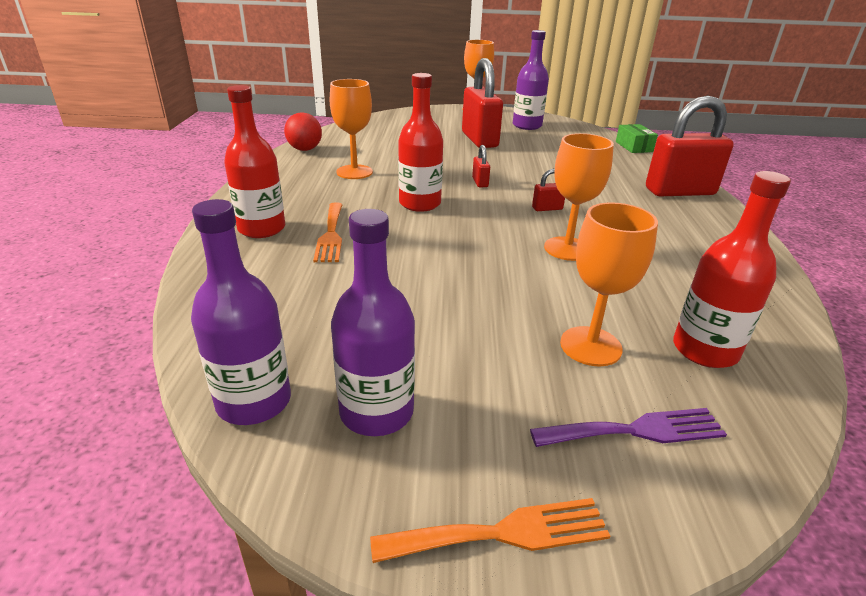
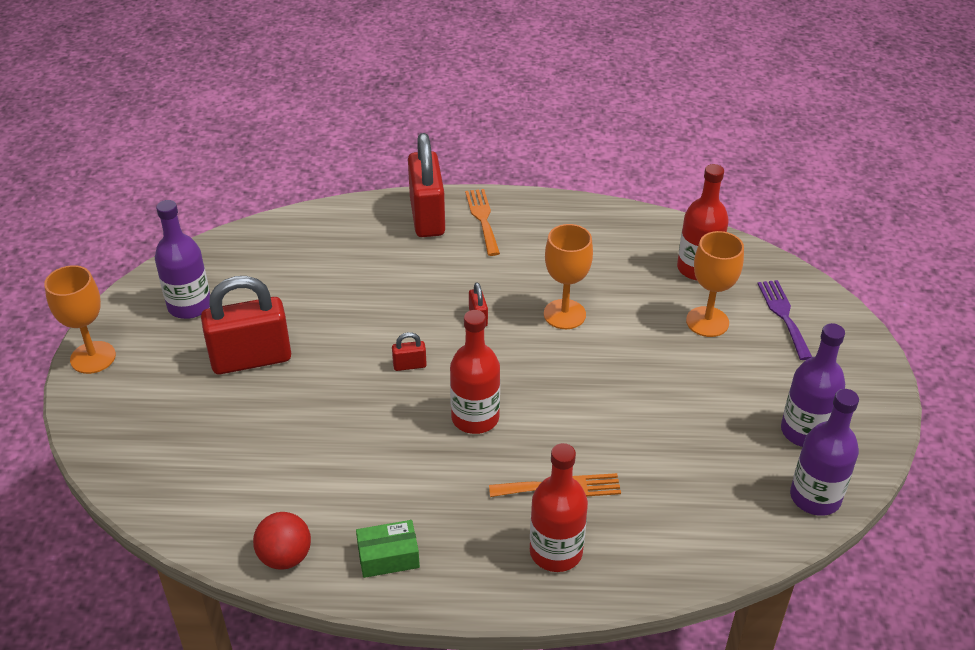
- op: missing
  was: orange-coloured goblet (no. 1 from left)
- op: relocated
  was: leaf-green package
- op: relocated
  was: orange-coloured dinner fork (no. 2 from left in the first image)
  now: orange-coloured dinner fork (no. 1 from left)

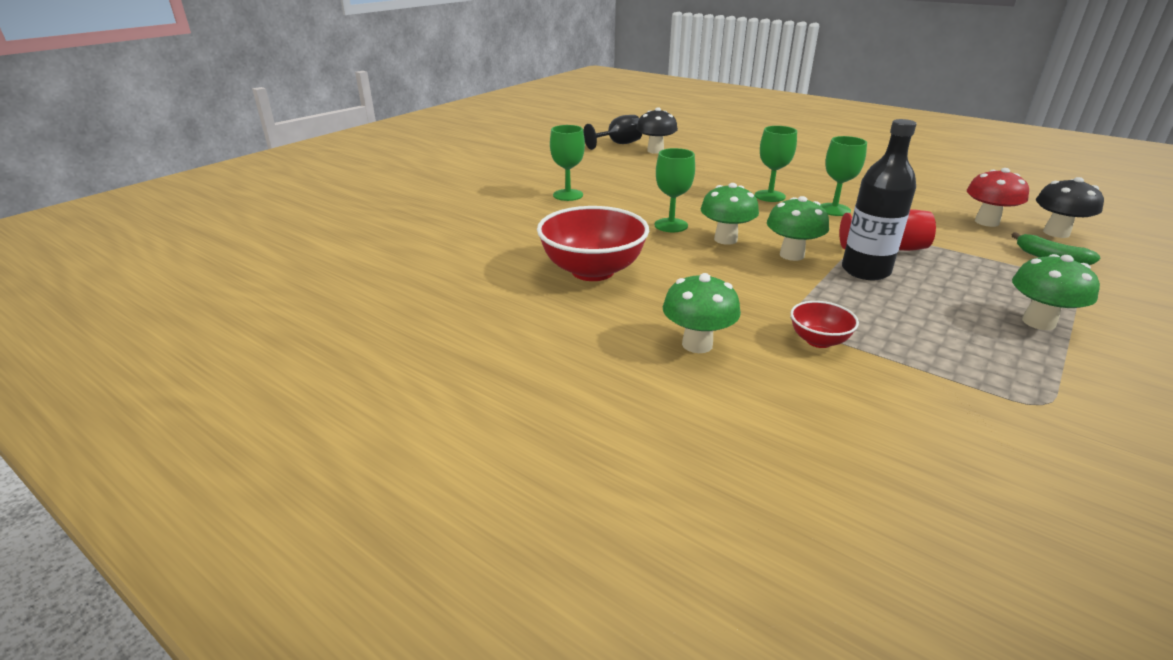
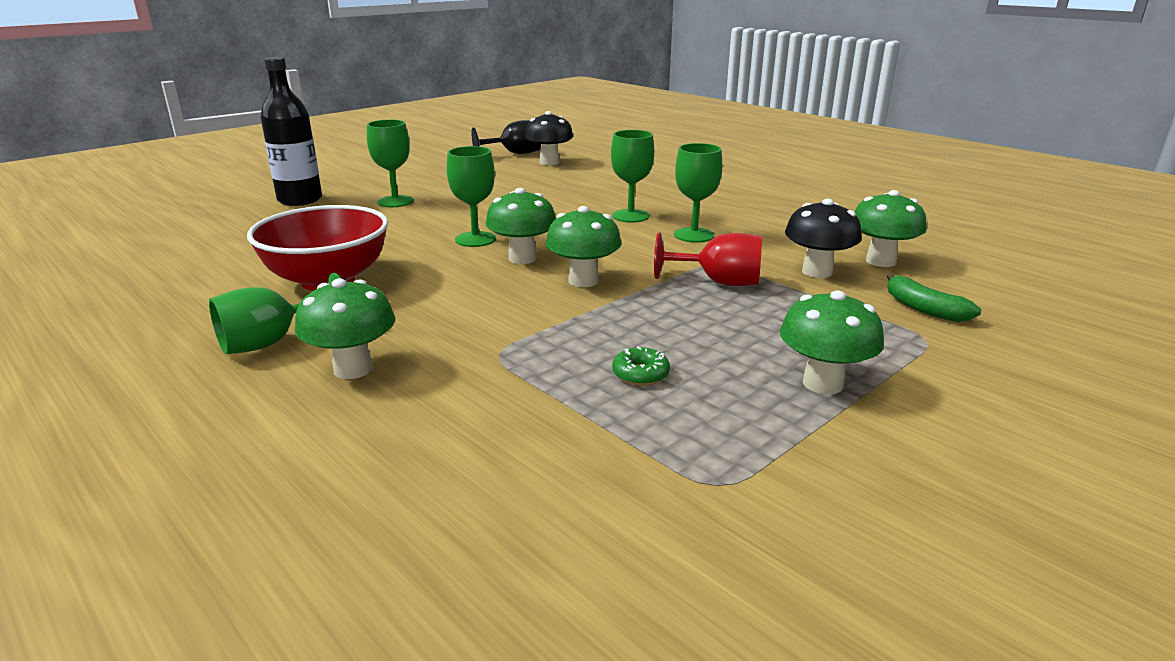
- op: relocated
  was: jet-black drink bottle
- op: colour
  was: crimson fungus
  now: leaf-green fungus (no. 5 from left)
- op: relocated
  was: jet-black fungus (no. 2 from left)
- op: missing
  was: crimson deep dish (no. 2 from left)
- op: appeared
  now: leaf-green goblet (no. 1 from left)
- op: appeared
  now: leaf-green doughnut

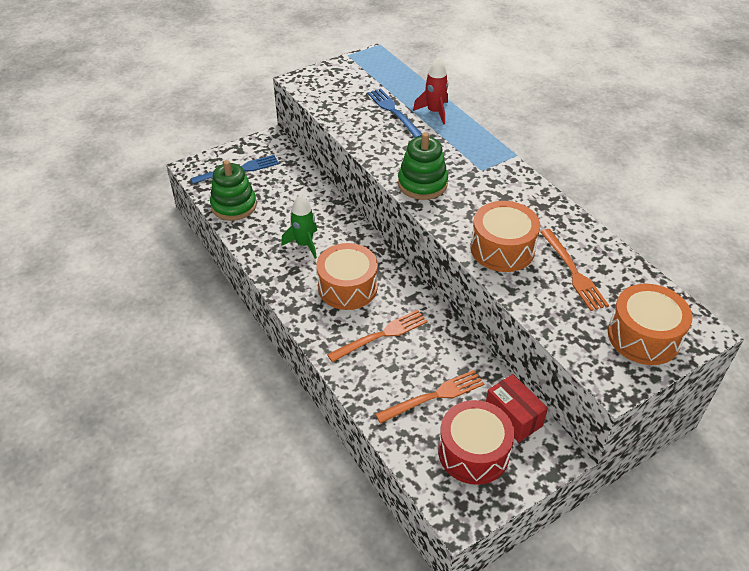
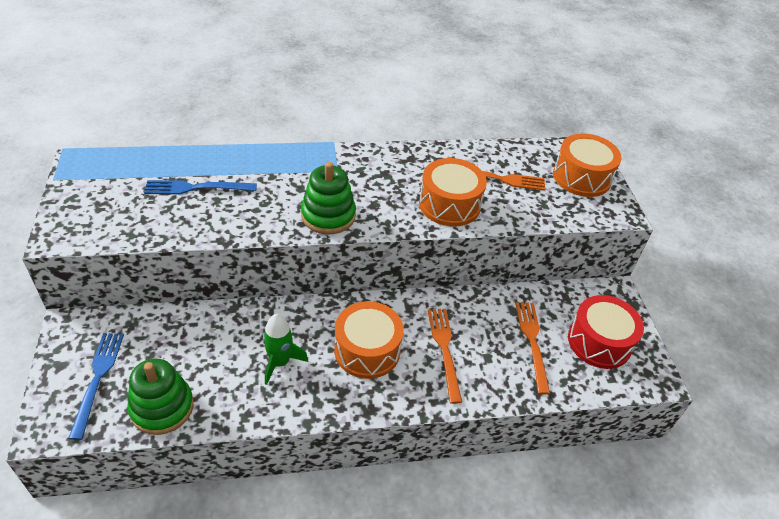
- op: missing
  was: crimson rocket
- op: missing
  was: crimson package

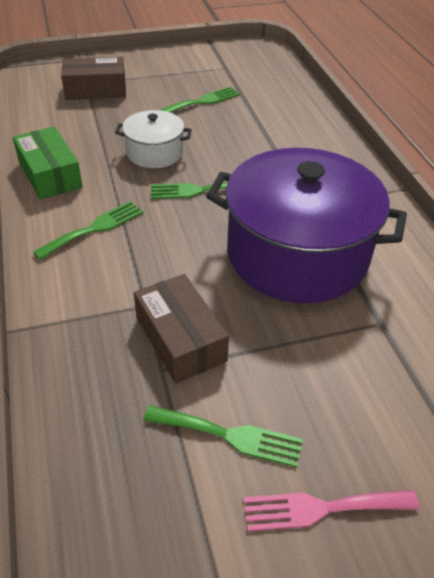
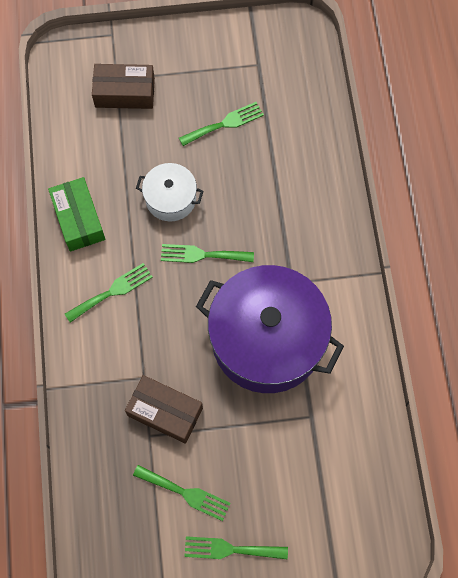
- op: spun
  was: brown package (no. 2 from left)
  clockwise: -45
- op: colour
  was: rosy dinner fork
  now: leaf-green dinner fork (no. 5 from left)

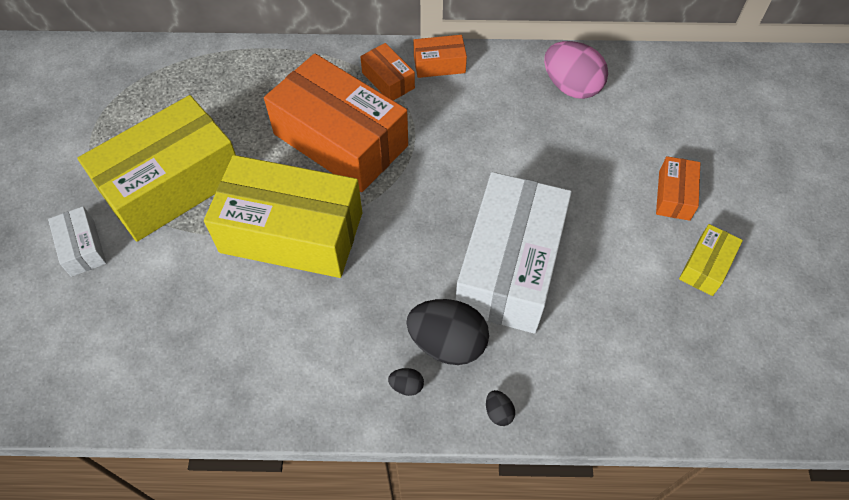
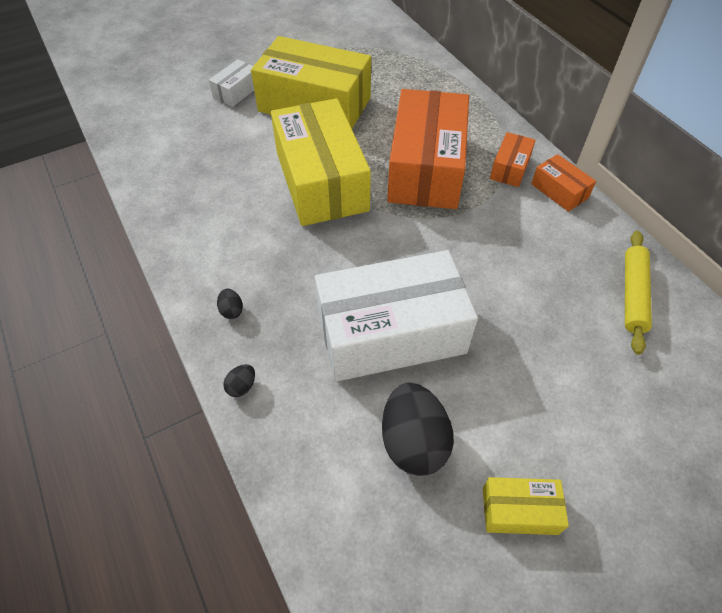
- op: exchanged
  was: rosy egg shape
  now: yellow pastry roller
- op: missing
  was: orange-coloured package (no. 4 from left)
- op: relocated
  was: jet-black egg shape (no. 2 from left in the first image)
  now: jet-black egg shape (no. 3 from left)

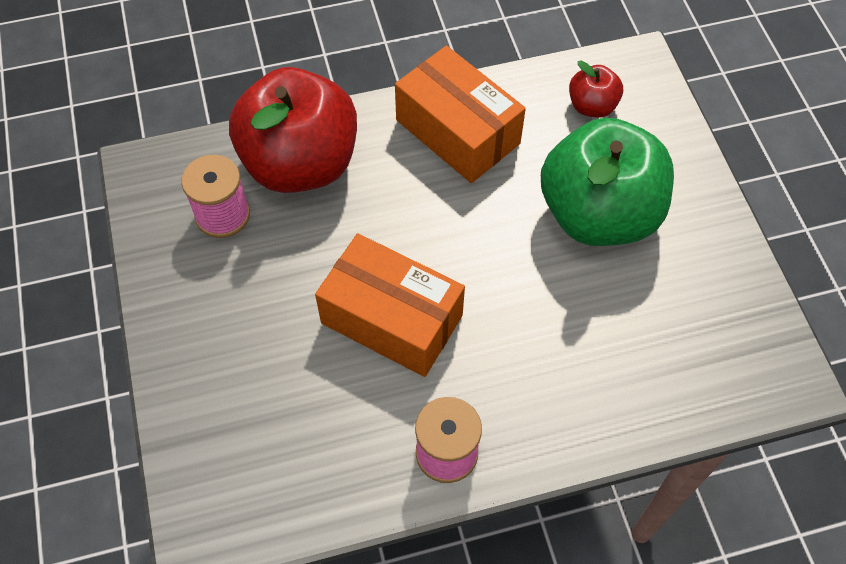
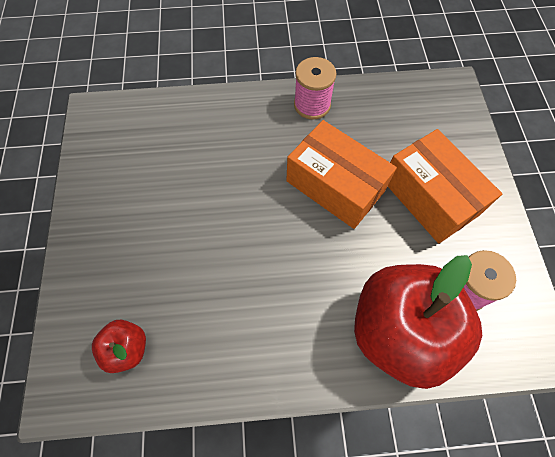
- op: relocated
  was: orange-coloured package (no. 2 from left)
- op: missing
  was: leaf-green apple fruit

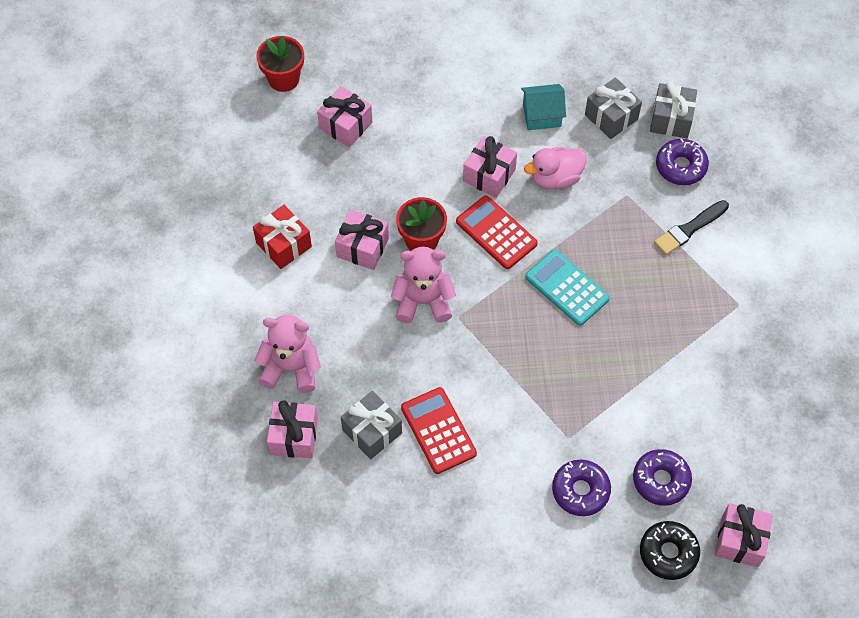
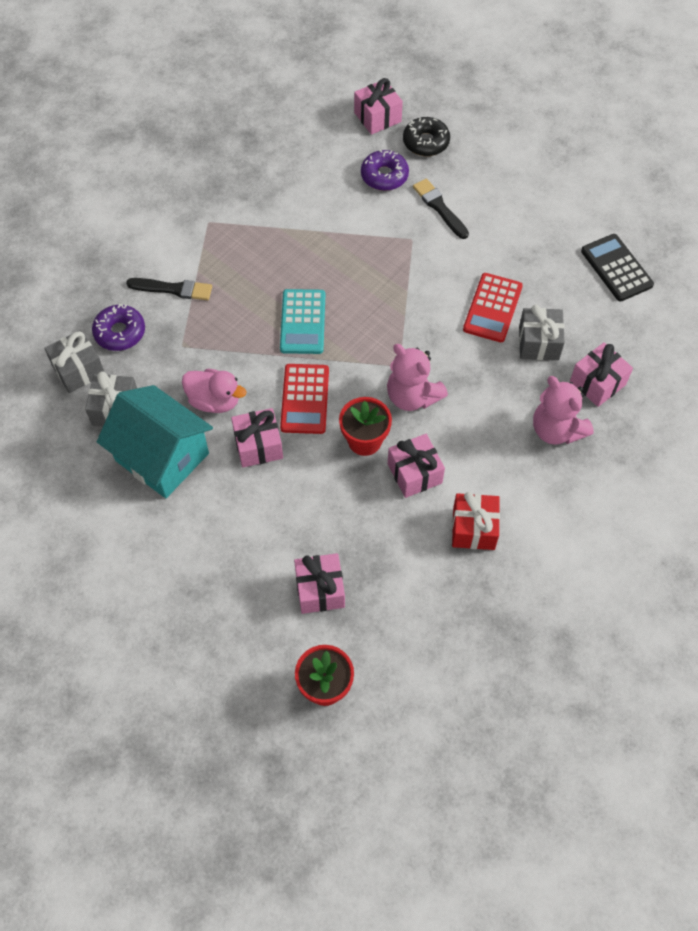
- op: size
  was: aqua cottage
  ratio: 1.87
- op: exchanged
  was: royal purple doughnut (no. 1 from left)
  now: jet-black brush (no. 2 from left)
- op: appeared
  now: jet-black adding machine

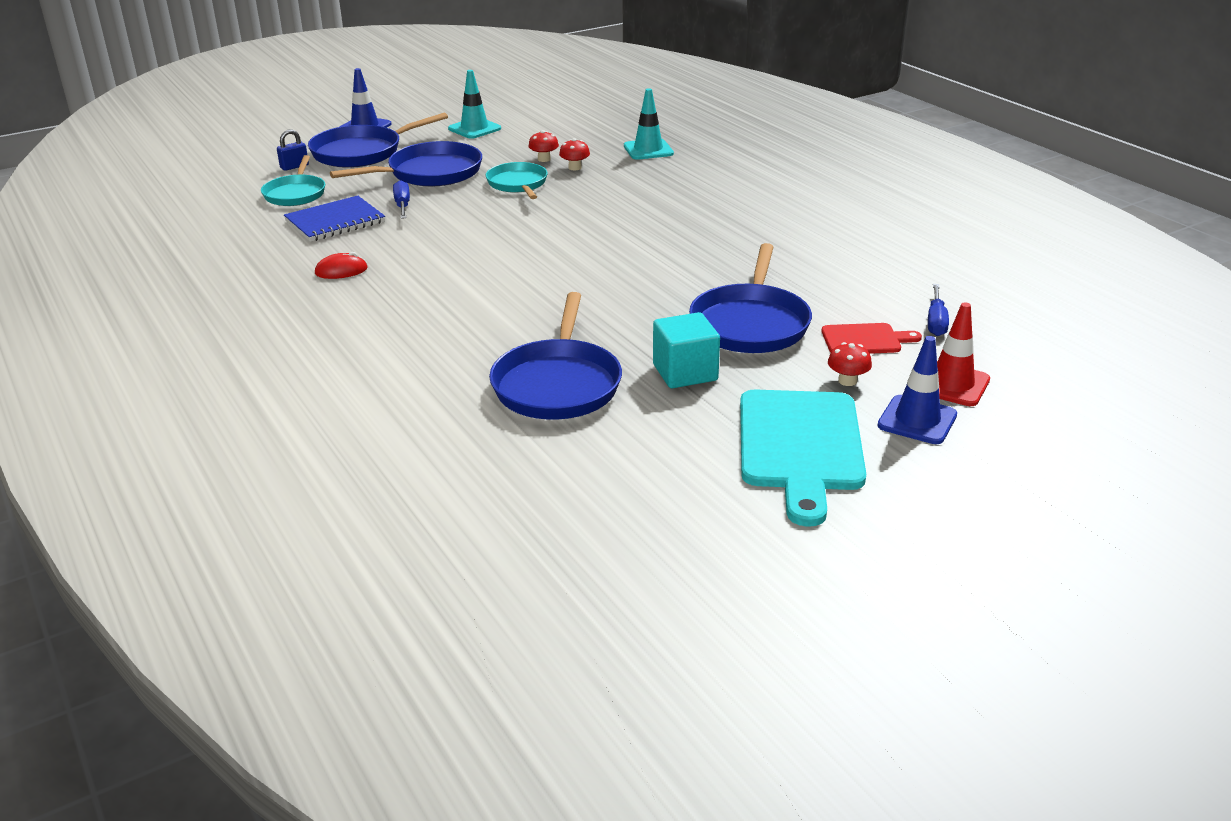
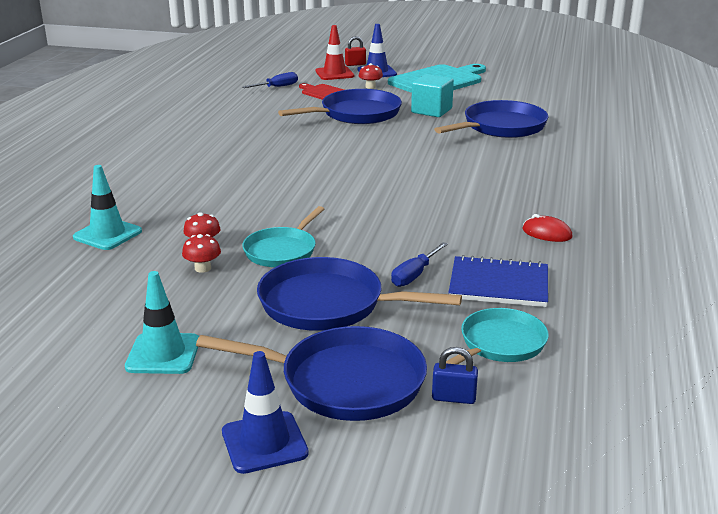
- op: appeared
  now: crimson small lock

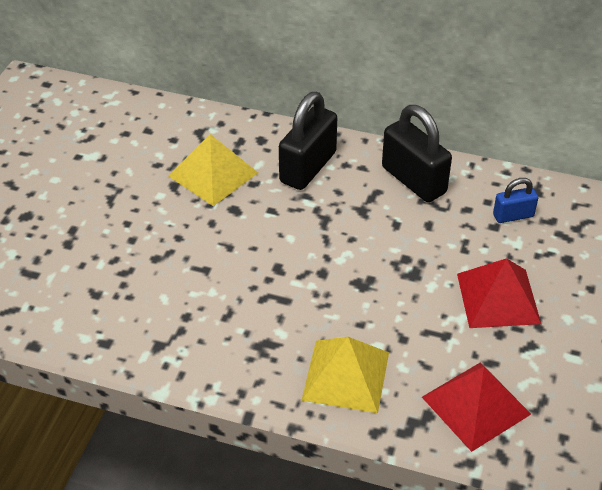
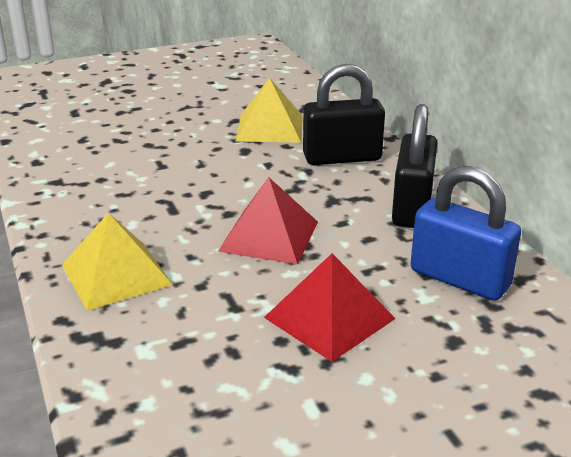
- op: size
  was: cobalt small lock
  ratio: 1.86
- op: relocated
  was: crimson pyramid shape (no. 1 from left)

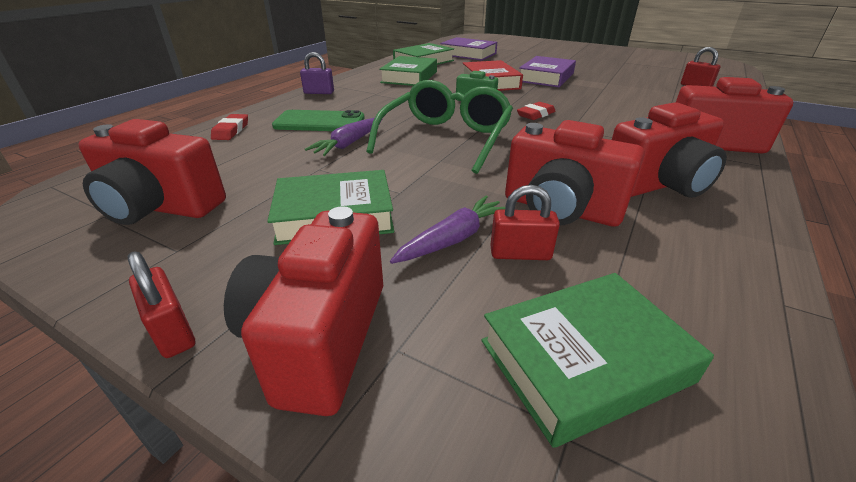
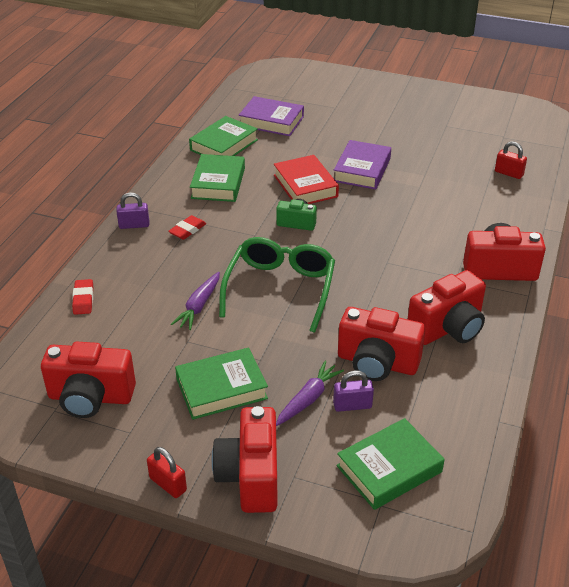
- op: relocated
  was: crimson gum eraser (no. 2 from left)
- op: missing
  was: leaf-green smartphone
- op: colour
  was: crimson small lock (no. 2 from left)
  now: royal purple small lock (no. 2 from left)

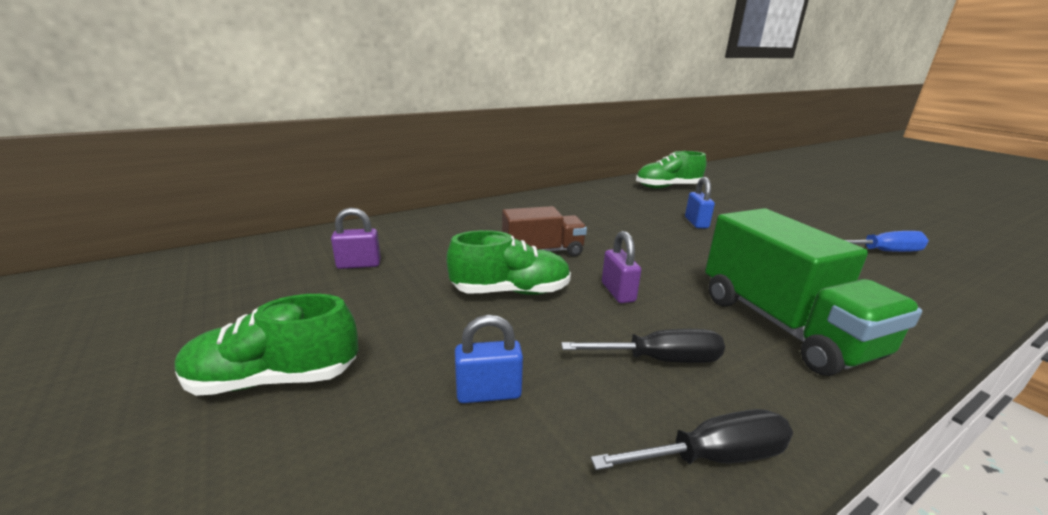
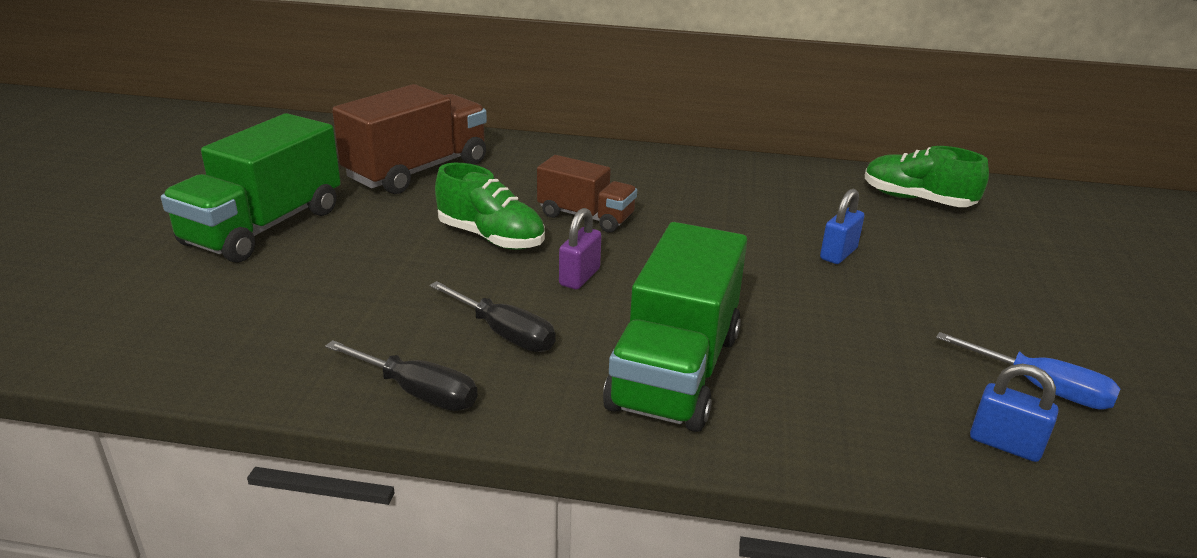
- op: exchanged
  was: royal purple small lock (no. 1 from left)
  now: brown lorry (no. 1 from left)
- op: exchanged
  was: leaf-green shoe (no. 1 from left)
  now: leaf-green lorry (no. 1 from left)
- op: relocated
  was: cobalt small lock (no. 1 from left in the first image)
  now: cobalt small lock (no. 2 from left)

